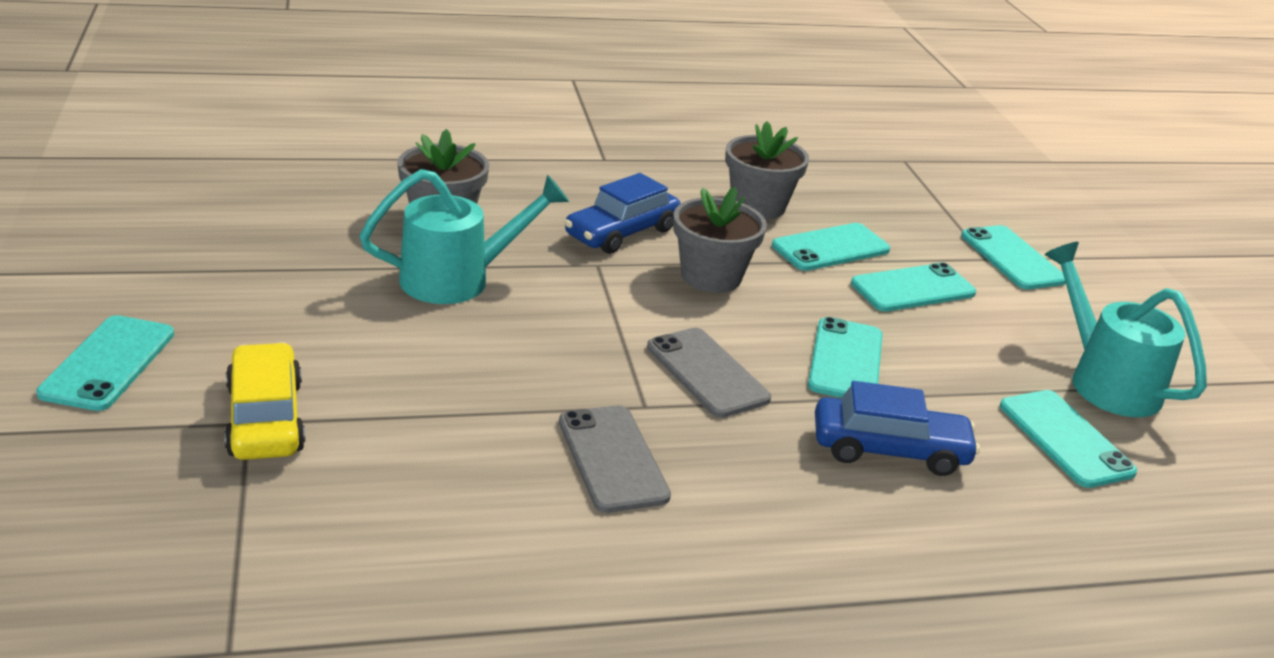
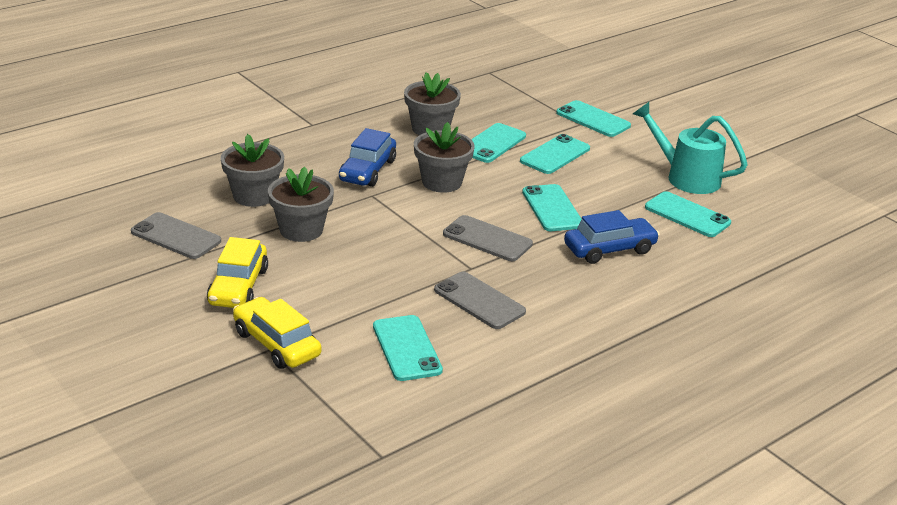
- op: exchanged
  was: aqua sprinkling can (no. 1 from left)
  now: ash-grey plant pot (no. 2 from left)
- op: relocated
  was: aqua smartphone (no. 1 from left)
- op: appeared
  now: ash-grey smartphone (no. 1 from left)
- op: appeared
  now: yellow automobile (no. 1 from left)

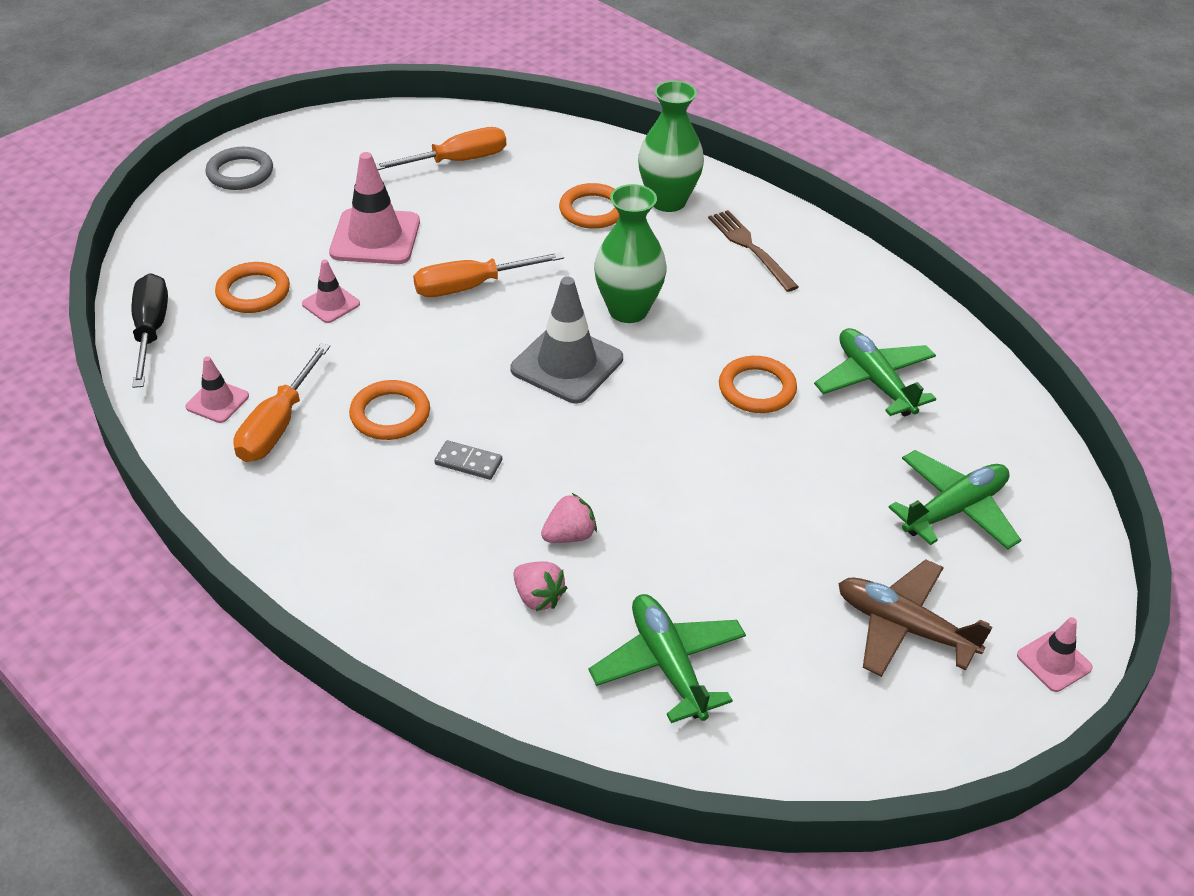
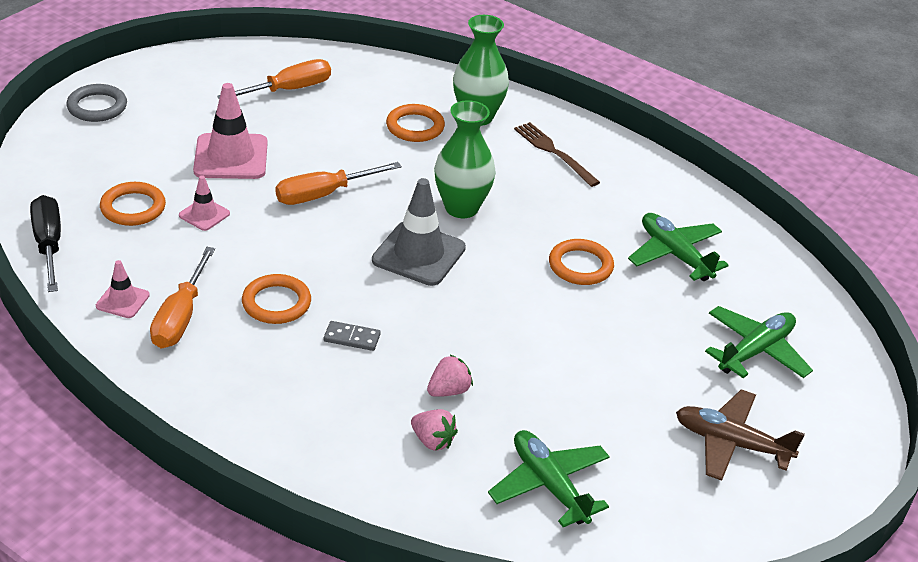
- op: missing
  was: rosy safety cone (no. 4 from left)

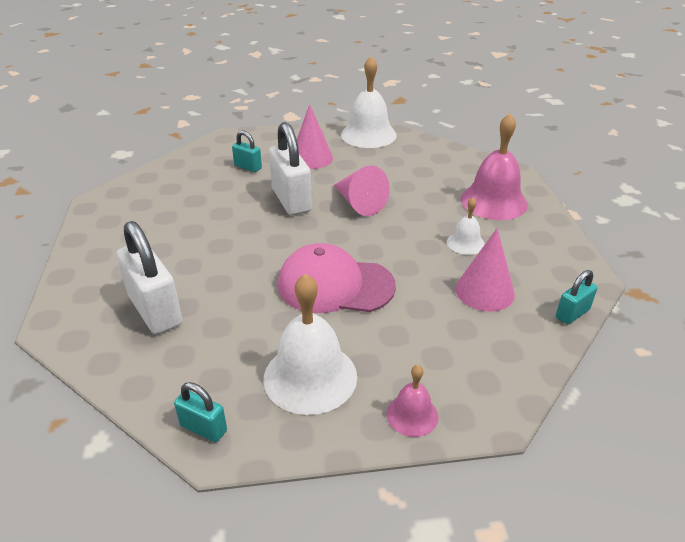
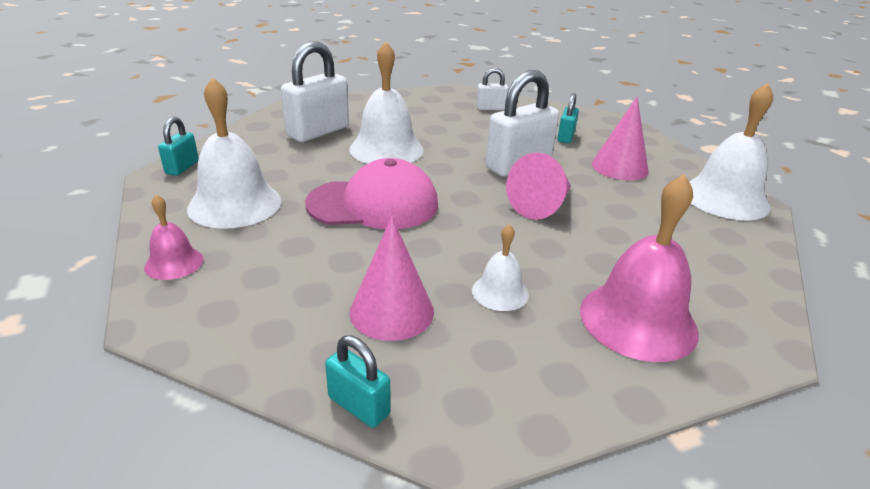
- op: spun
  was: rosy cap
  clockwise: 90
- op: appeared
  now: white hand bell (no. 2 from left)
- op: appeared
  now: white small lock (no. 2 from left)

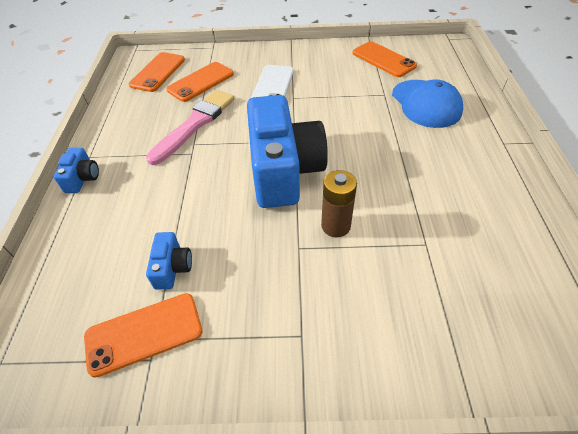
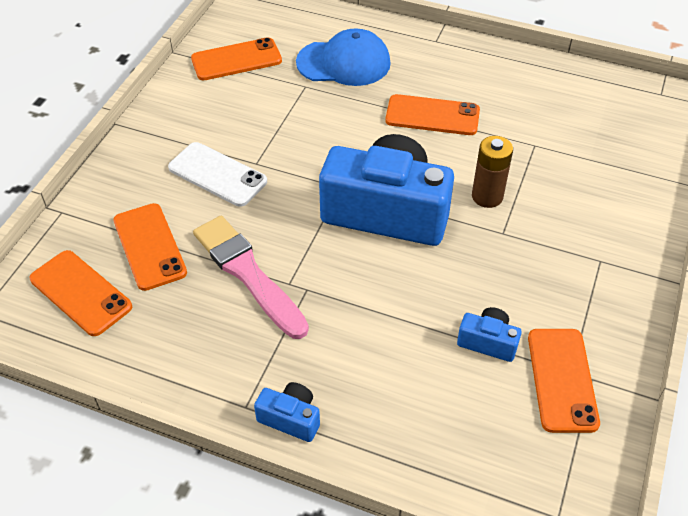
- op: appeared
  now: orange-coloured smartphone (no. 4 from left)

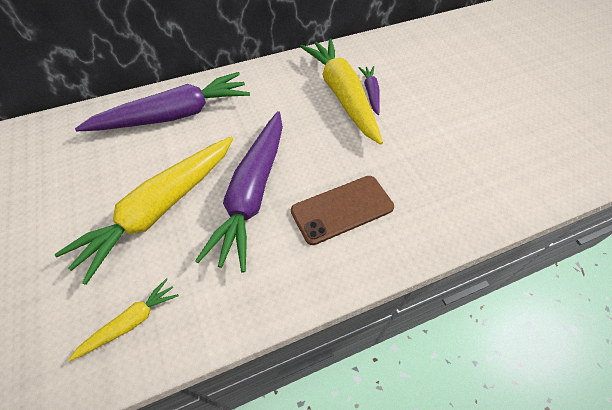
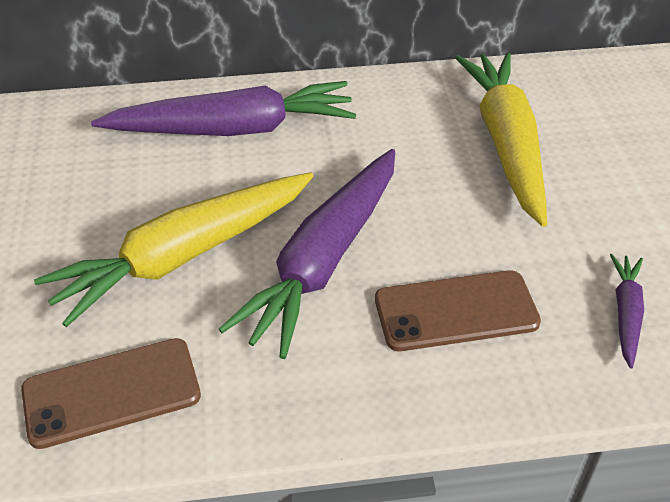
- op: relocated
  was: royal purple carrot (no. 3 from left)
- op: exchanged
  was: yellow carrot (no. 1 from left)
  now: brown smartphone (no. 1 from left)

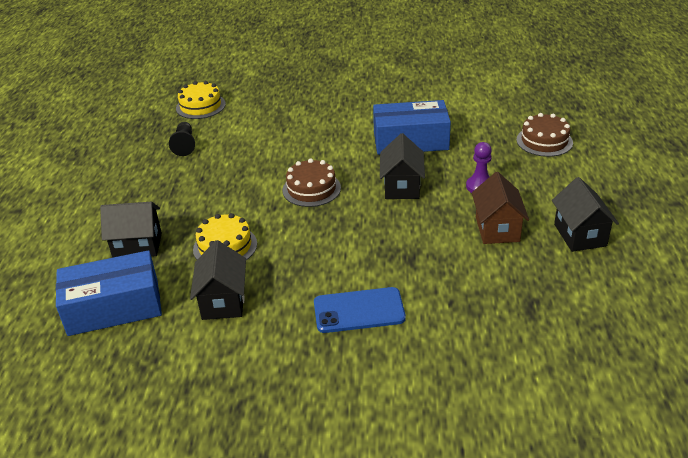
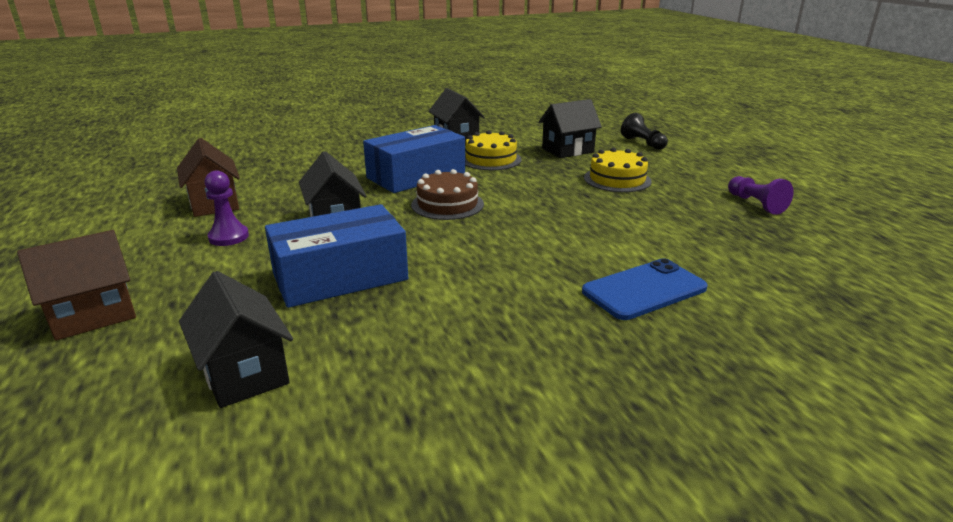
- op: relocated
  was: yellow layer cake (no. 1 from left in the first image)
  now: yellow layer cake (no. 2 from left)
- op: exchanged
  was: brown layer cake (no. 2 from left)
  now: brown cottage (no. 1 from left)
- op: relocated
  was: jet-black chess pawn
- op: relocated
  was: jet-black cottage (no. 4 from left in the first image)
  now: jet-black cottage (no. 1 from left)
- op: relocated
  was: cobalt package (no. 1 from left in the first image)
  now: cobalt package (no. 2 from left)
- op: relocated
  was: cobalt smartphone
- op: appeared
  now: royal purple chess pawn (no. 2 from left)

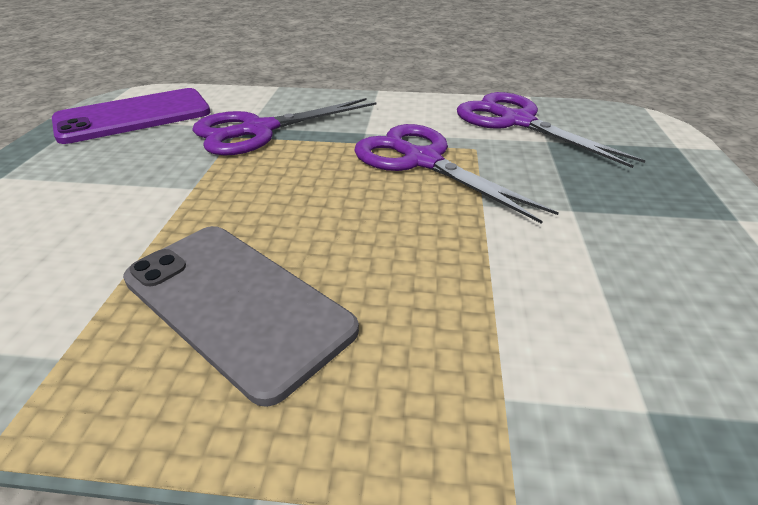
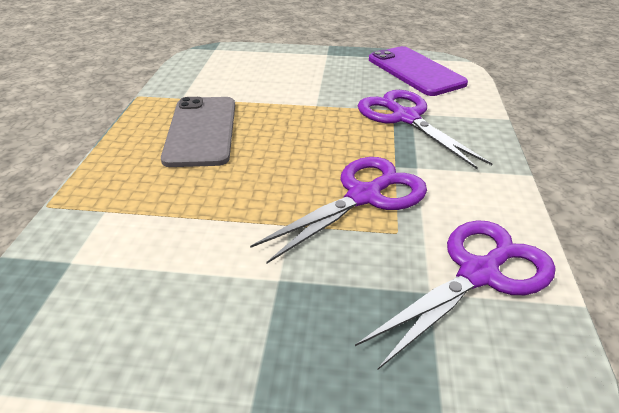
- op: spun
  was: ash-grey smartphone
  clockwise: -45

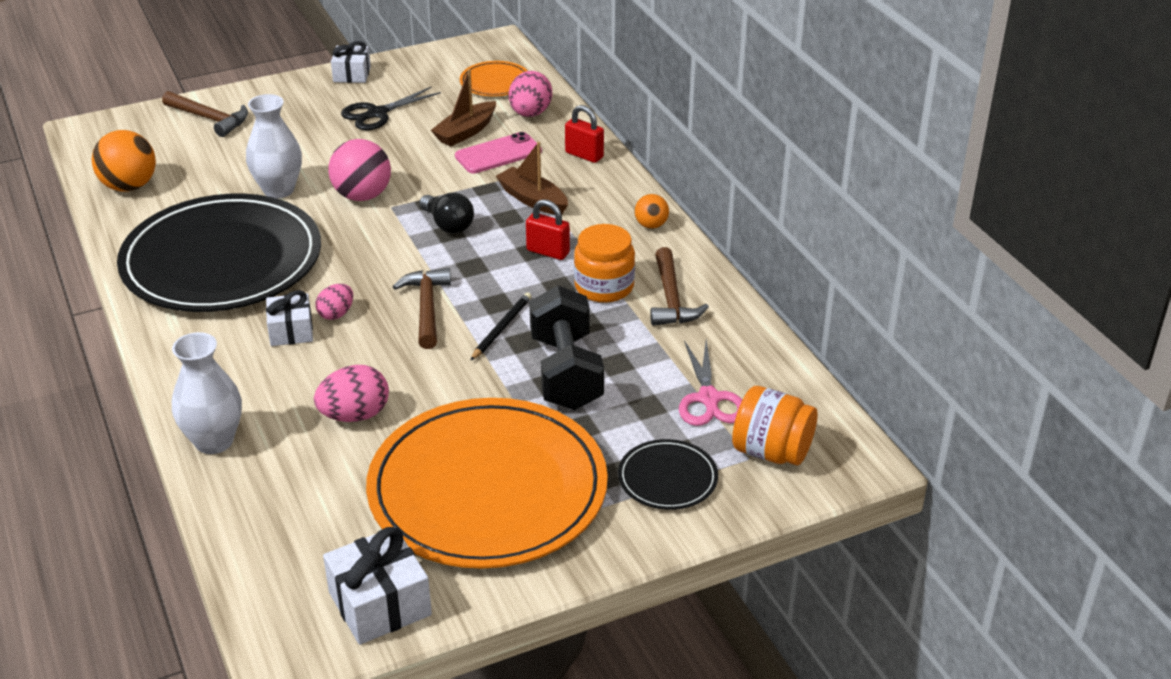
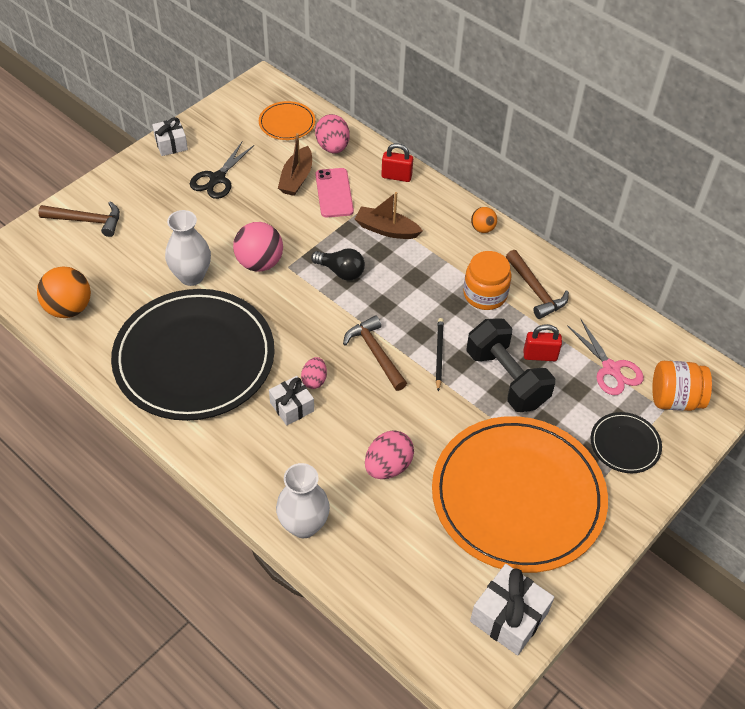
- op: spun
  was: rosy smartphone
  clockwise: -45
- op: relocated
  was: crimson small lock (no. 1 from left in the first image)
  now: crimson small lock (no. 2 from left)

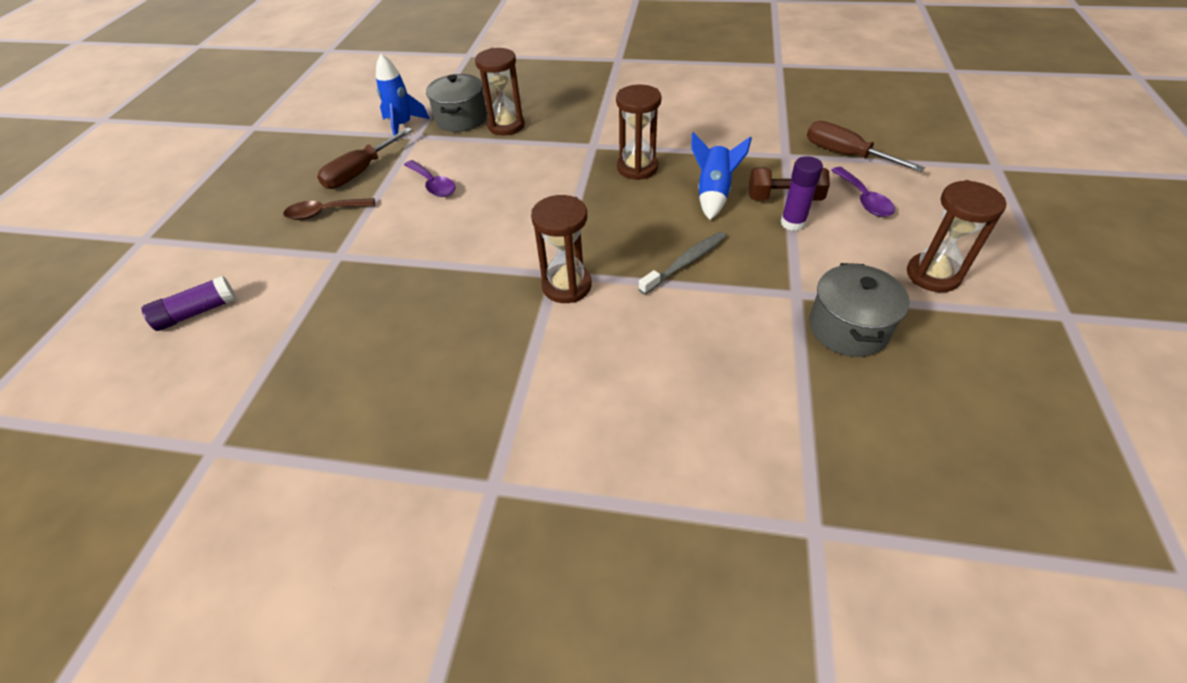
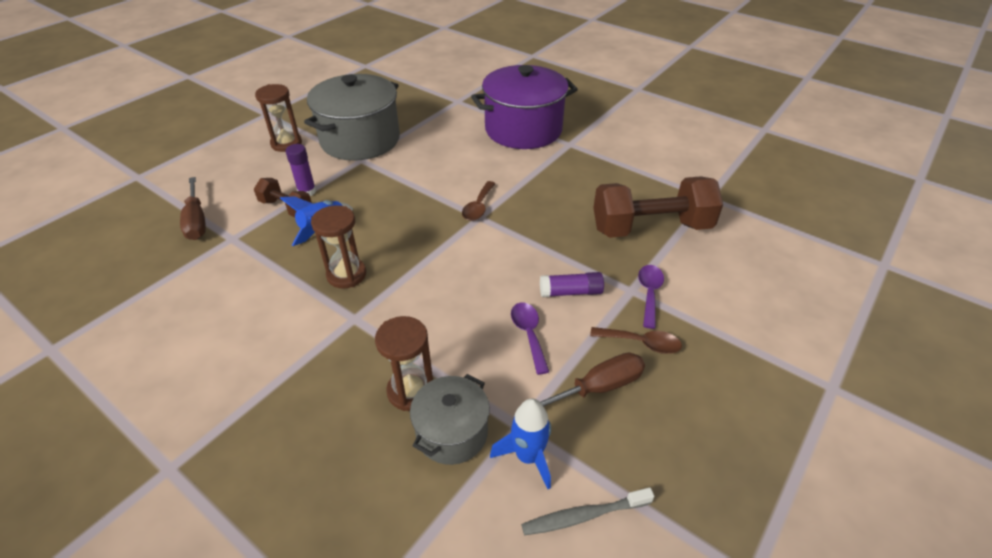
- op: relocated
  was: royal purple teaspoon (no. 2 from left)
- op: exchanged
  was: brown hourglass (no. 2 from left)
  now: brown teaspoon (no. 1 from left)
- op: relocated
  was: ash-grey toothbrush
- op: size
  was: ash-grey cooking pot (no. 2 from left in the first image)
  ratio: 1.84
- op: relocated
  was: royal purple glue stick (no. 1 from left in the first image)
  now: royal purple glue stick (no. 2 from left)
- op: appeared
  now: royal purple cooking pot
- op: appeared
  now: brown hand weight (no. 2 from left)

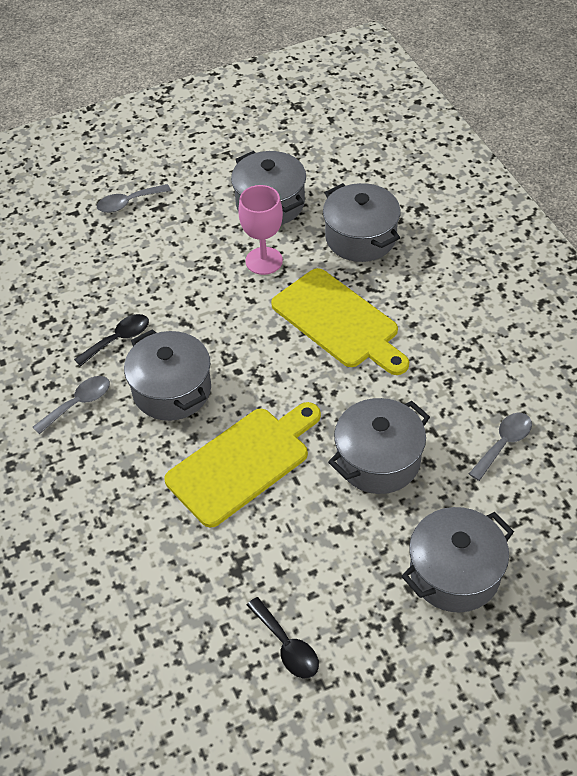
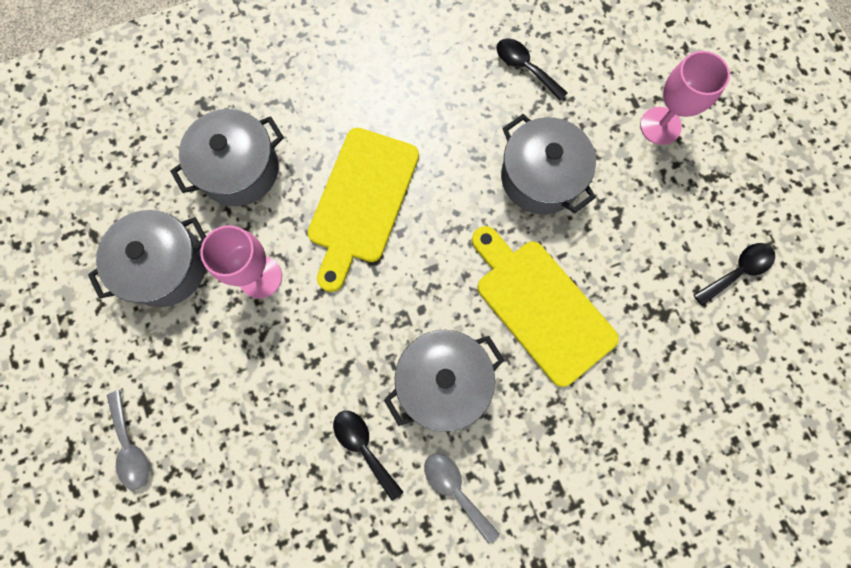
- op: spun
  was: yellow chopping board (no. 2 from left in the first image)
  clockwise: 150
- op: colour
  was: ash-grey teaspoon (no. 3 from left)
  now: jet-black teaspoon (no. 2 from left)
- op: exchanged
  was: ash-grey cooking pot (no. 5 from left)
  now: rosy goblet (no. 2 from left)

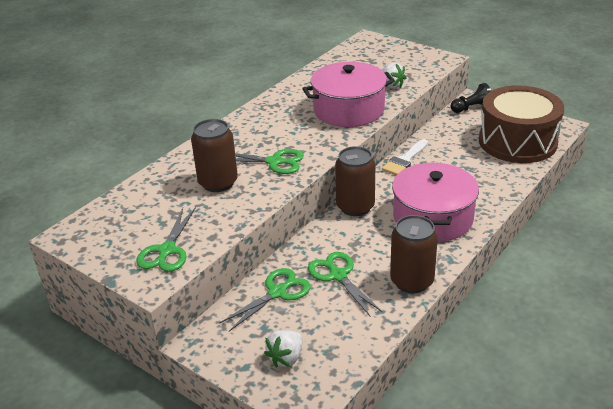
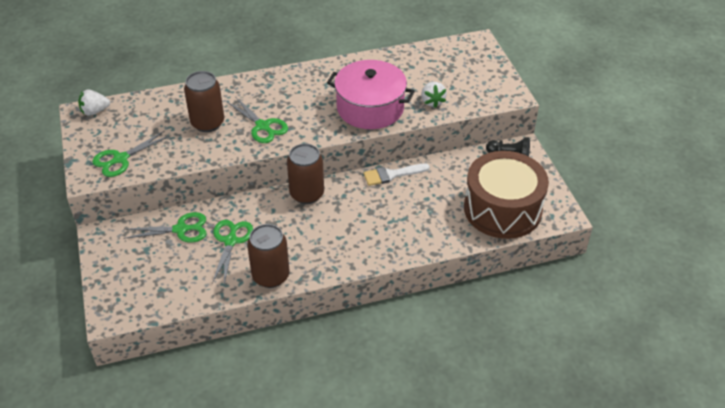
- op: missing
  was: rosy cooking pot (no. 2 from left)
- op: relocated
  was: white strawberry (no. 1 from left)

